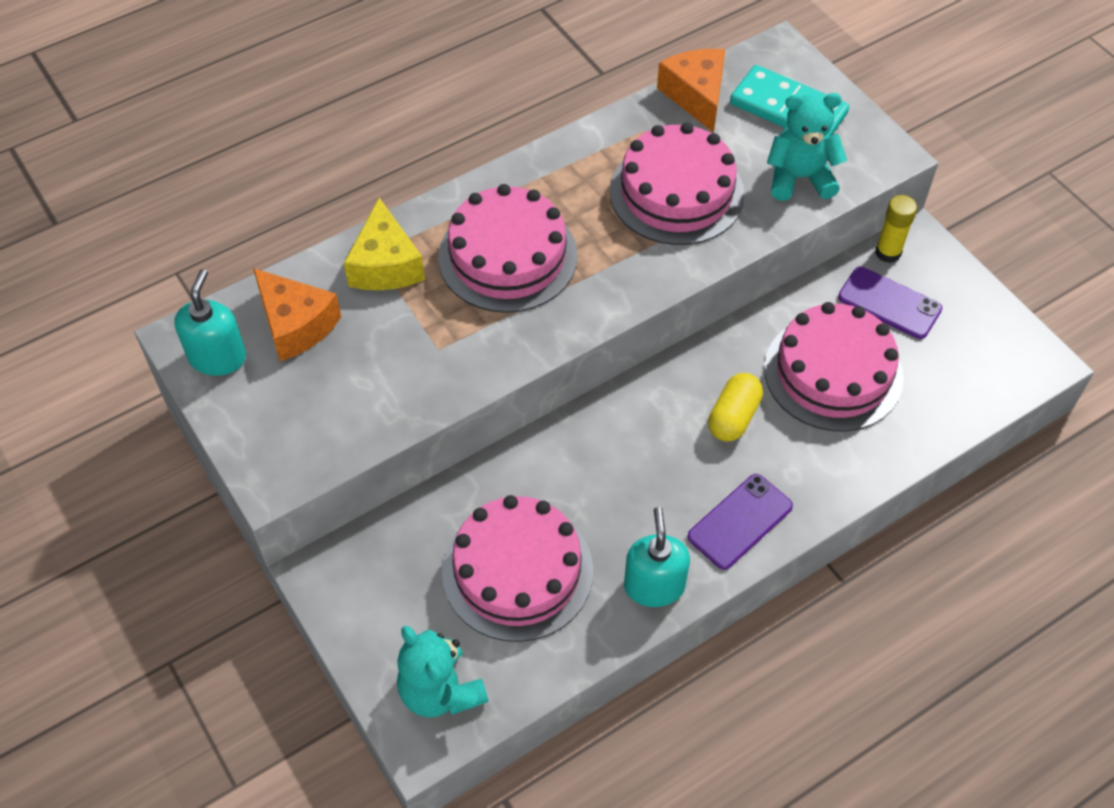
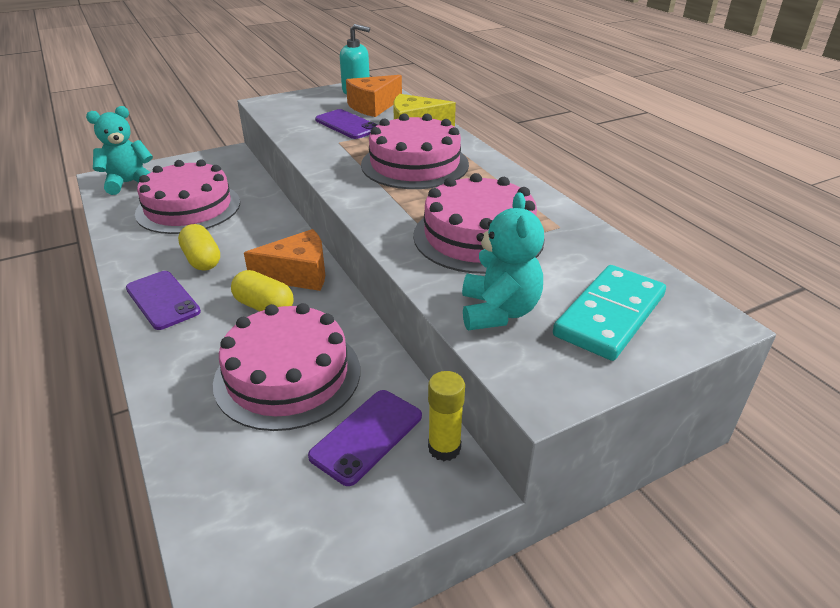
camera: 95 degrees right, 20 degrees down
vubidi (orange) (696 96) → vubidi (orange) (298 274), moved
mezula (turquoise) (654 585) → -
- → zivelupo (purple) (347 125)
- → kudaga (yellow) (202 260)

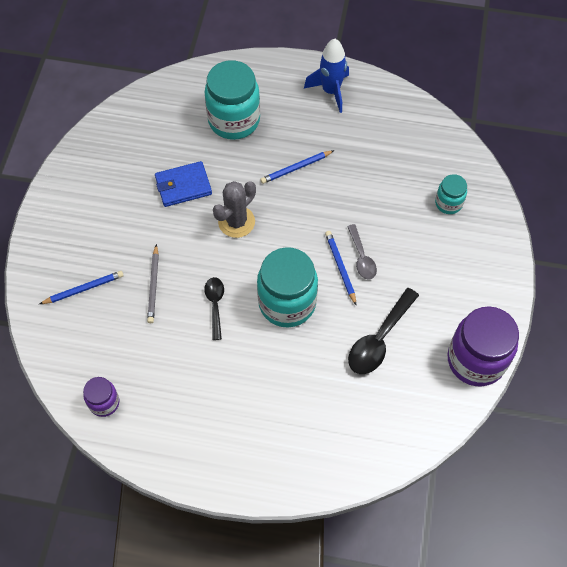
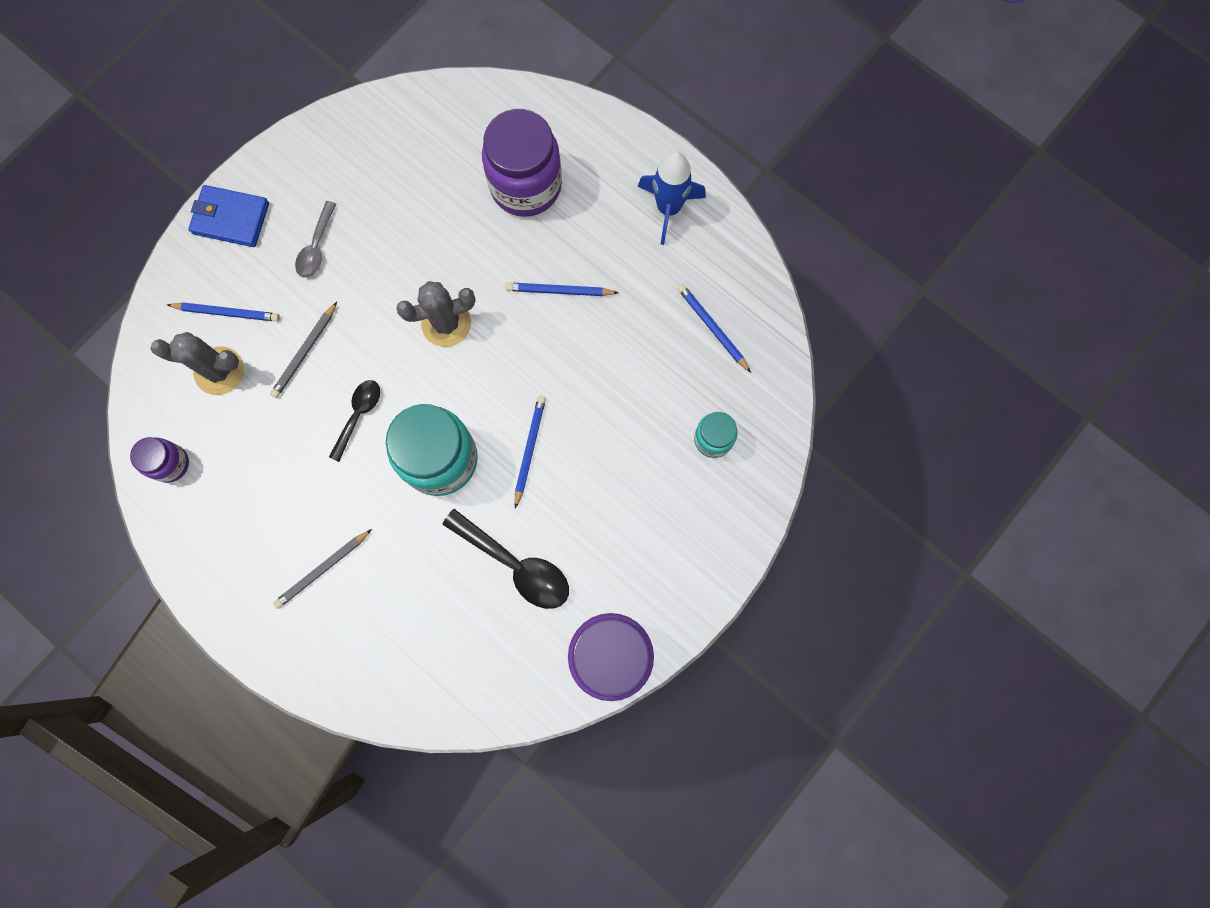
camera: 30 degrees right, 15 degrees up
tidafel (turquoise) (234 120) → tidafel (purple) (526 186)
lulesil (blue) (183 186) → lulesil (blue) (231 218), moved
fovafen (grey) (362 257) → fovafen (grey) (316 247), moved
fovafen (black) (379 339) → fovafen (black) (516 565), 120 degrees counterclockwise
- → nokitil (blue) (712 328)
- → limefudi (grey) (219 371)
- → nokitil (grey) (322 569)

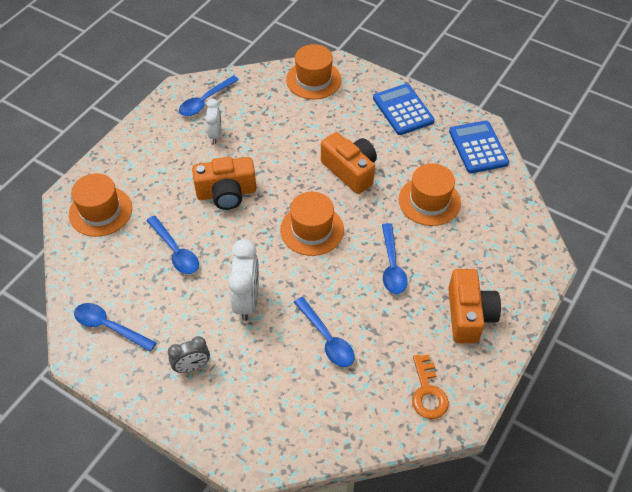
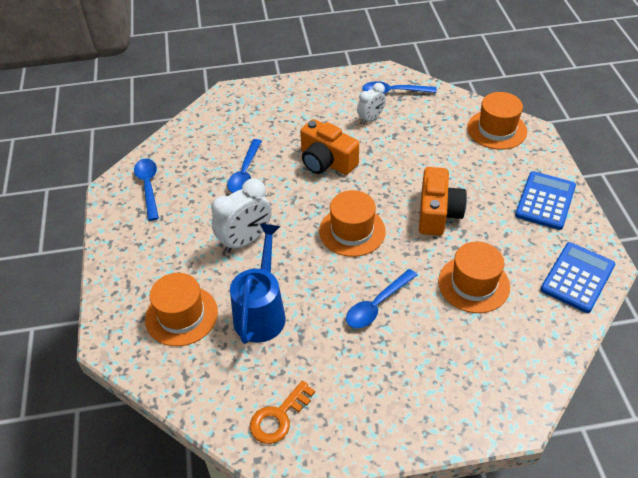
camera: 50 degrees right, 5 degrees down
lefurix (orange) (100 211) → lefurix (orange) (181 315), moved
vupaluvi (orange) (469 315) → -
fovafen (blue) (327 339) → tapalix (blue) (261 312)
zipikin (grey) (192 366) → -

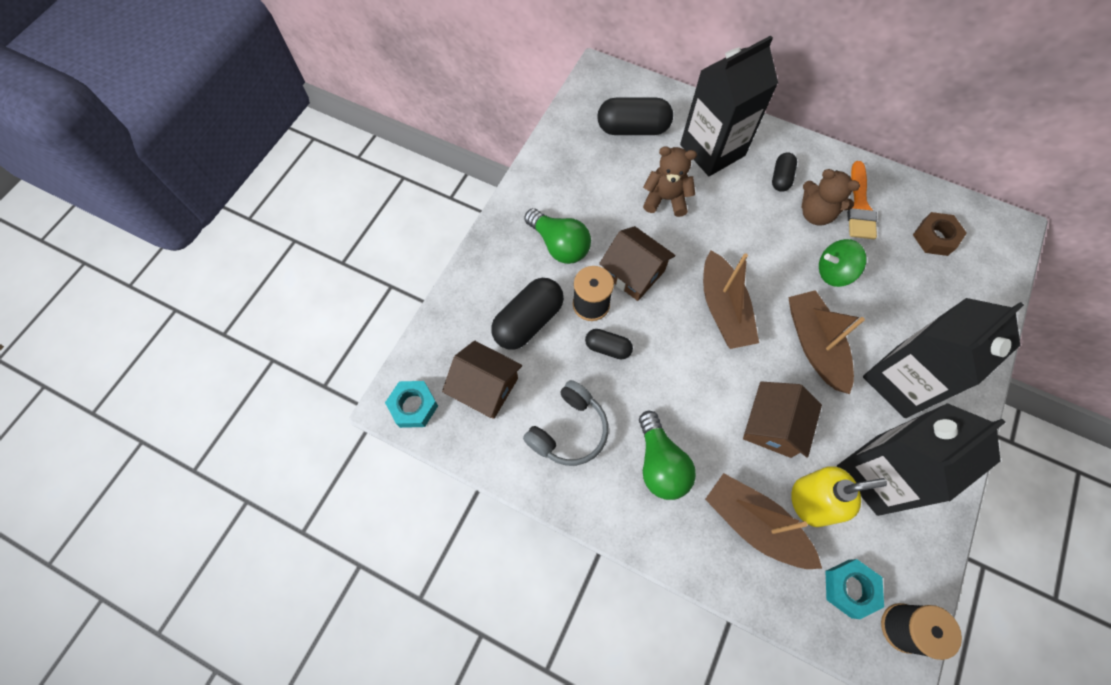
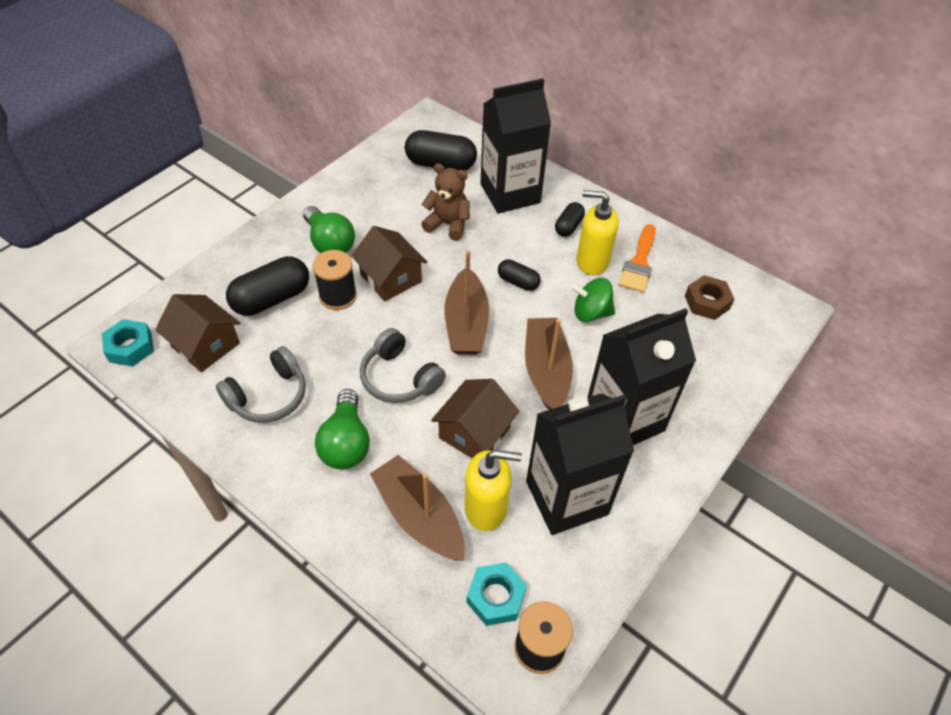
camera: 10 degrees right, 15 degrees down
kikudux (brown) (816 214) → mezula (yellow) (592 261)
kudaga (black) (608 348) → kudaga (black) (518 282), moved
- → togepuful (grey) (399 378)

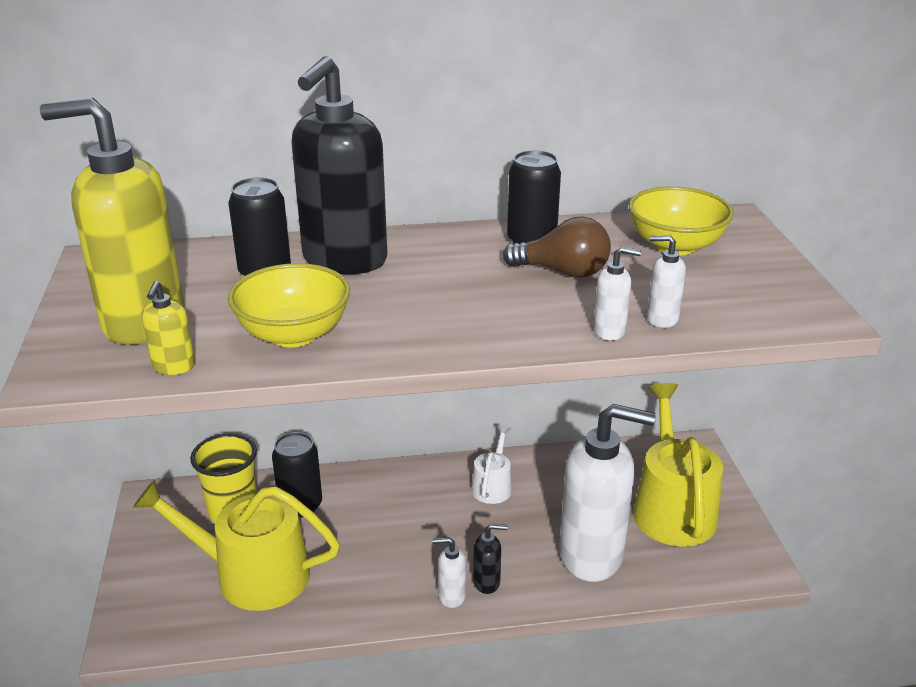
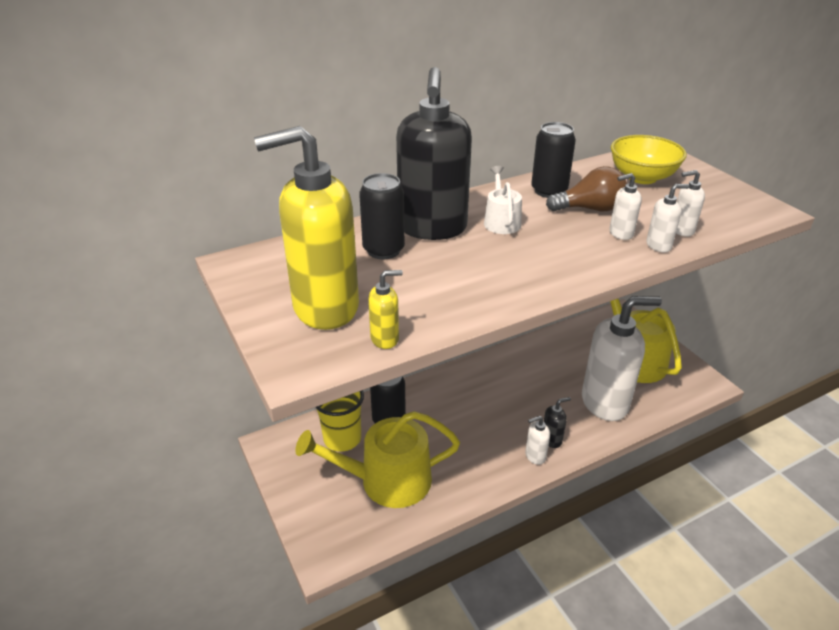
camera: 20 degrees left, 5 degrees up
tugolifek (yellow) (294 334) → -
mezula (yellow) (173 367) → mezula (yellow) (385 339), 90 degrees counterclockwise
tapalix (white) (493 486) → tapalix (white) (501 221), moved
- → mezula (white) (620 233)

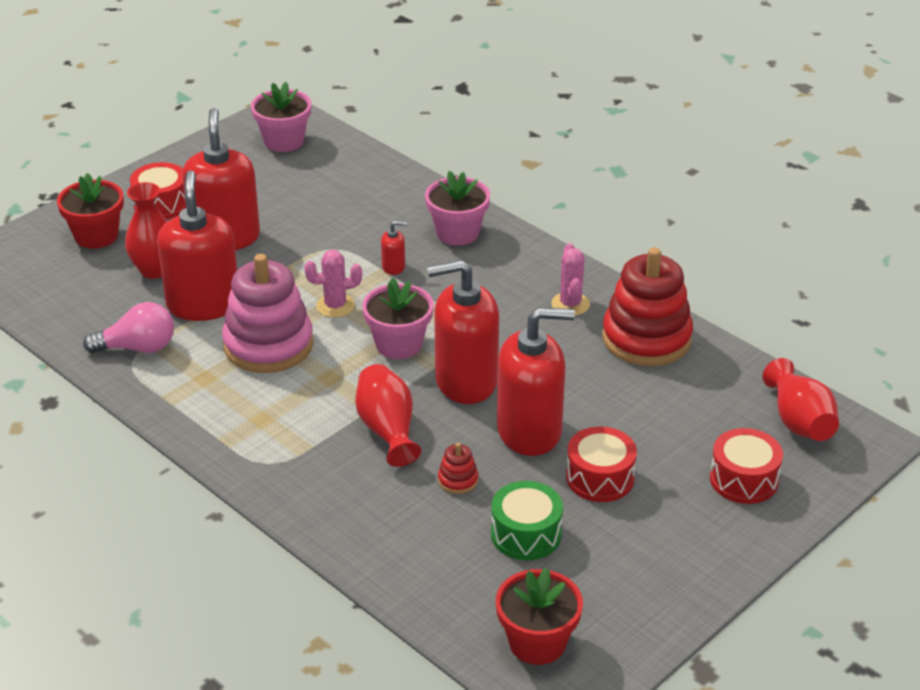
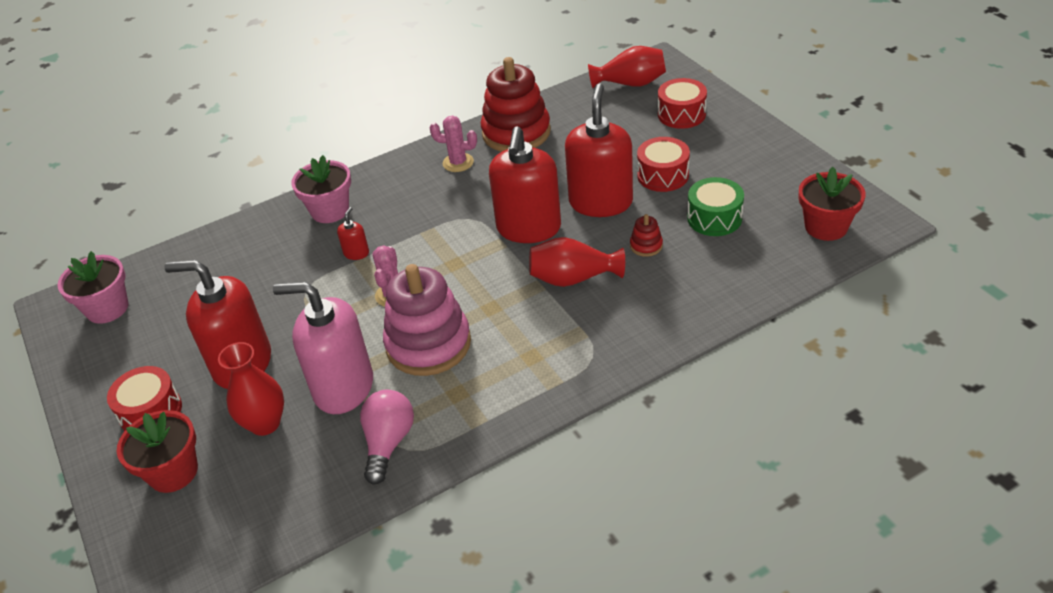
camera: 70 degrees left, 5 degrees up
mezula (red) (203 304) → mezula (pink) (343 387)
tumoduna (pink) (399 344) → -

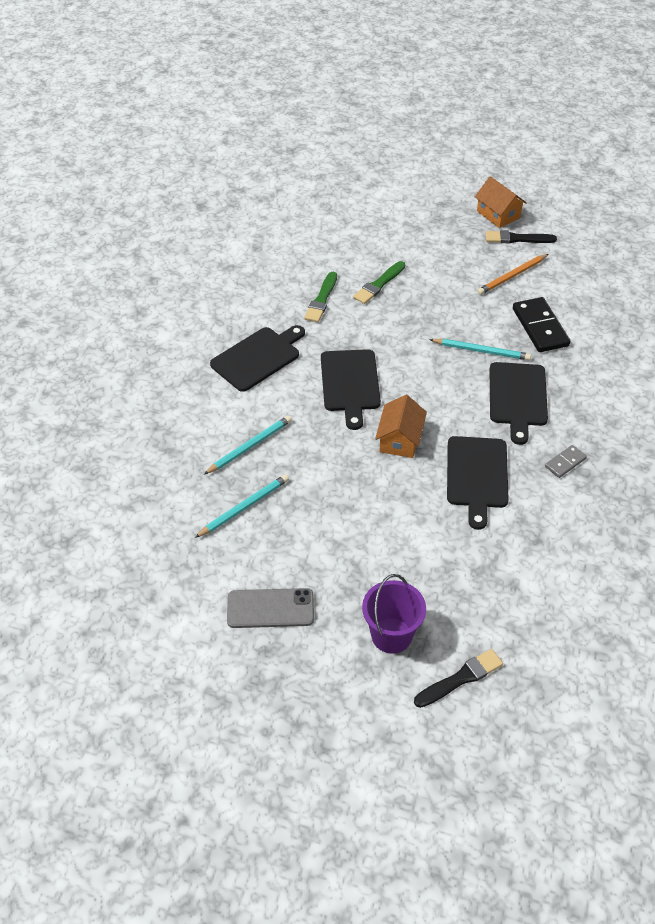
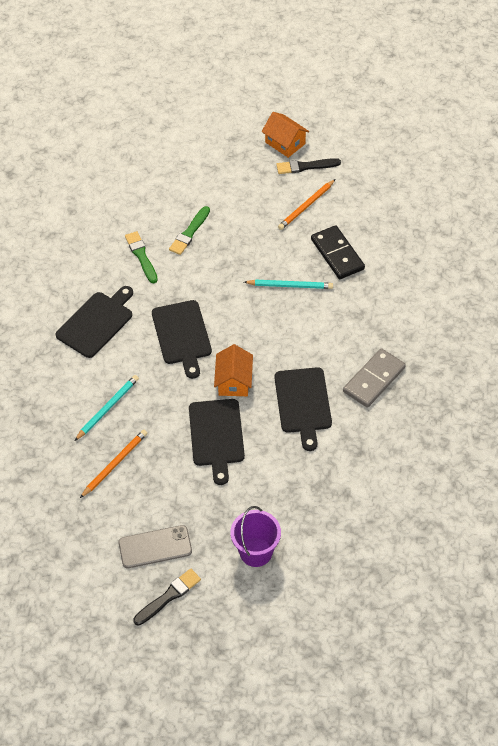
camera: 10 degrees left, 5 degrees up
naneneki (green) (321 300) → naneneki (green) (141 256), 150 degrees clockwise
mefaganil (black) (517 397) → mefaganil (black) (216 436), moved
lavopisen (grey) (565 463) → lavopisen (grey) (374 380), x1.89
nokitil (turquoise) (244 507) → nokitil (orange) (115 464)
naneneki (black) (460 678) → naneneki (black) (168 596), moved

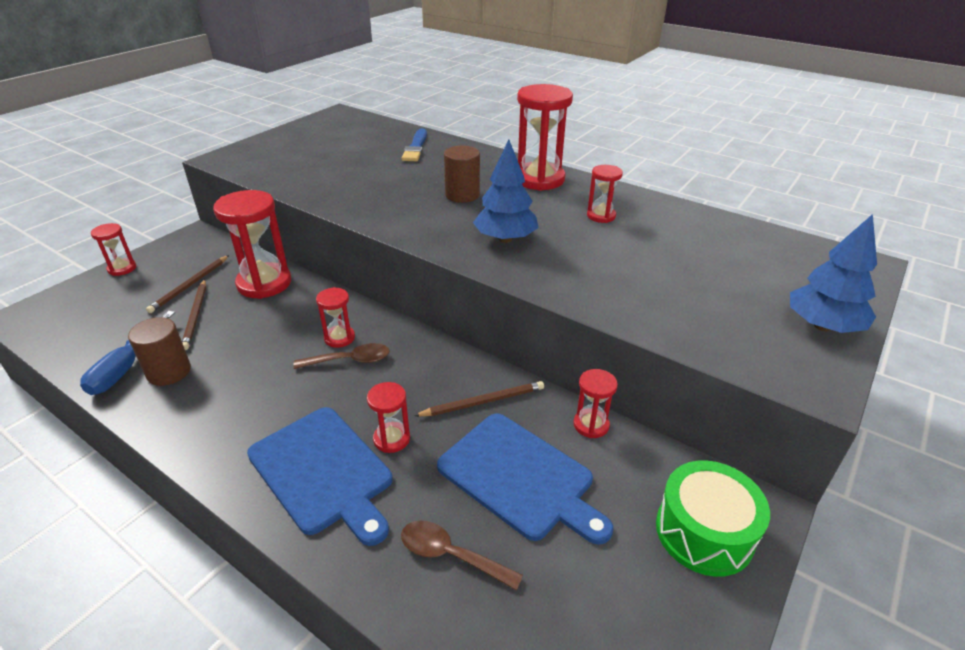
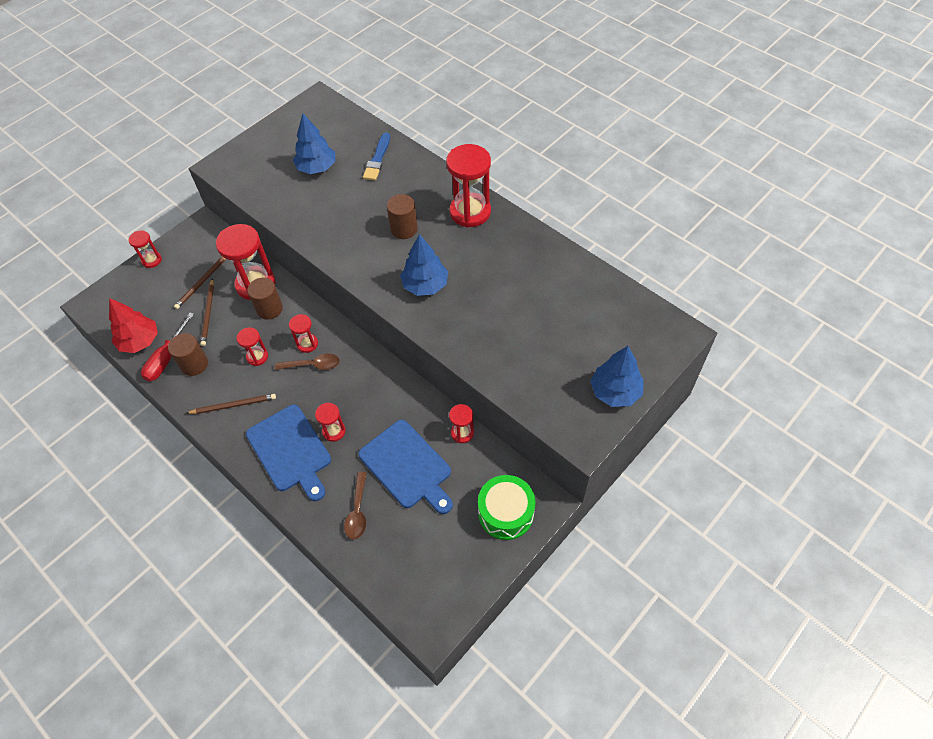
camera: 10 degrees right, 20 degrees up
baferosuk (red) (601 216) → baferosuk (red) (257 357), moved
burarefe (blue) (126 368) → burarefe (red) (166 358)
nokitil (brown) (483 402) → nokitil (brown) (234 405), moved
fovafen (brown) (451 555) → fovafen (brown) (357 511), 120 degrees counterclockwise
- → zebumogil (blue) (316 168)
- → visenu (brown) (269 309)
- → zebumogil (red) (139 341)

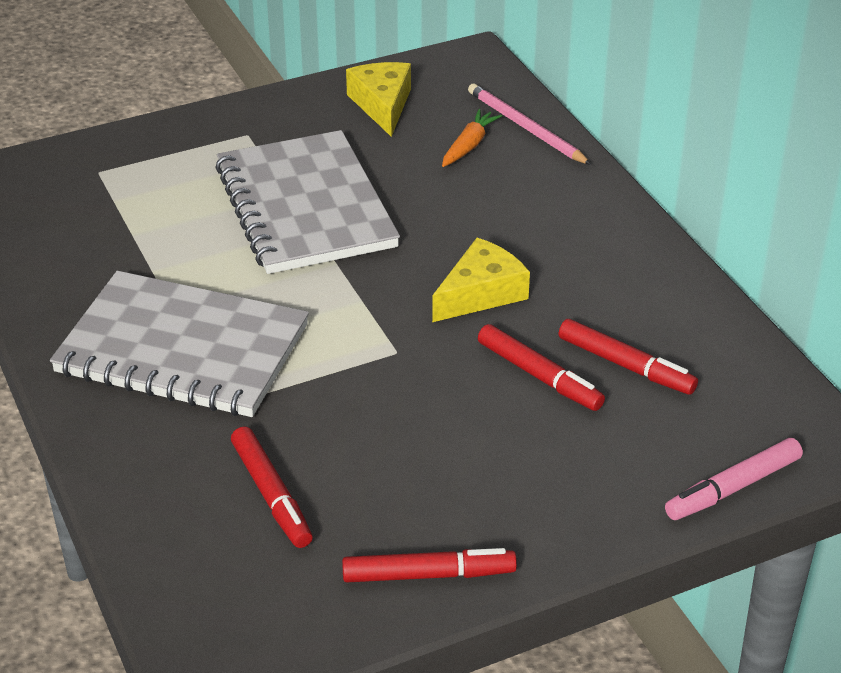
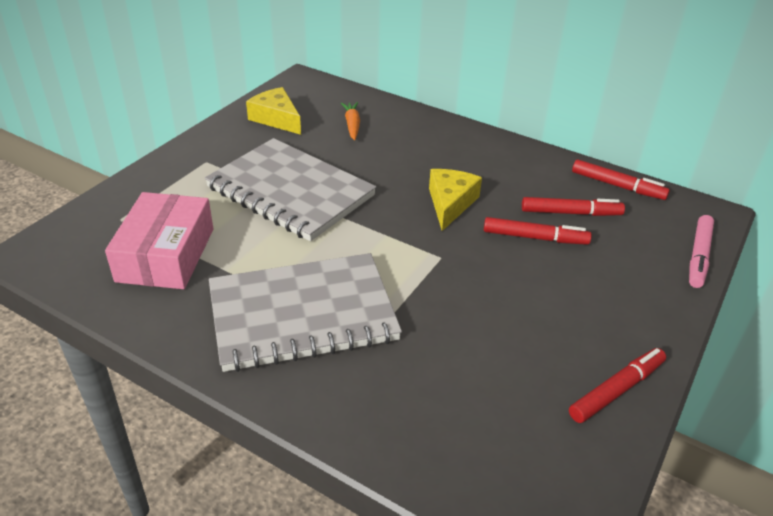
camera: 35 degrees left, 0 degrees up
nokitil (pink) (526 127) → -
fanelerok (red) (271 495) → fanelerok (red) (617 186), moved
- → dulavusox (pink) (166 254)

